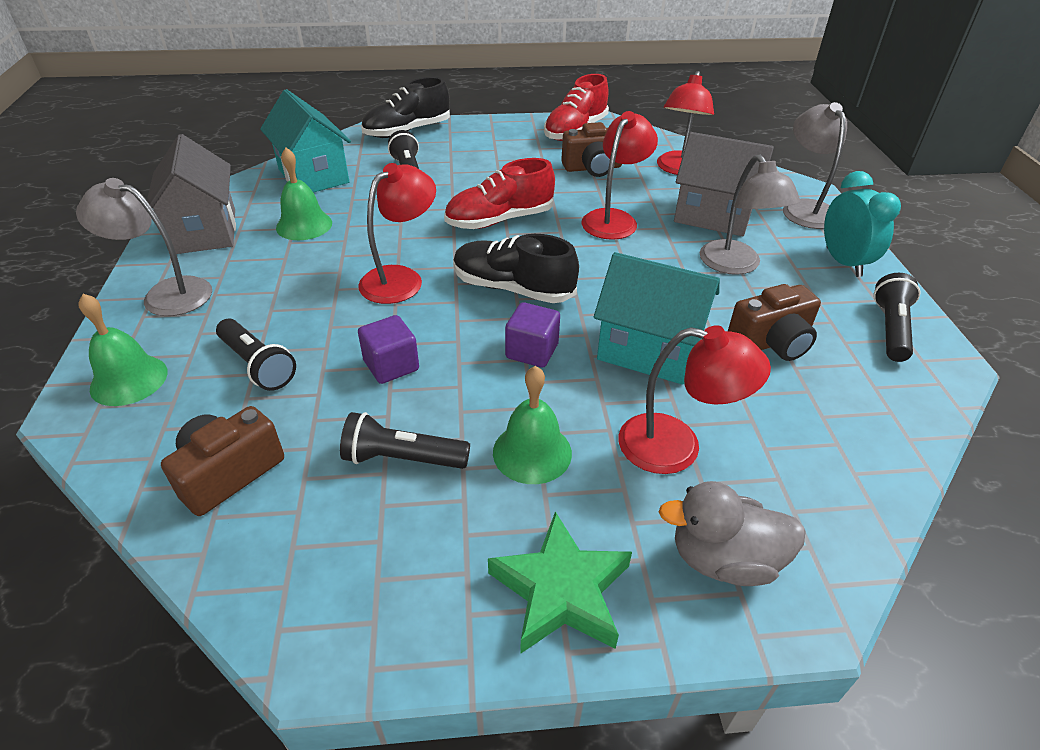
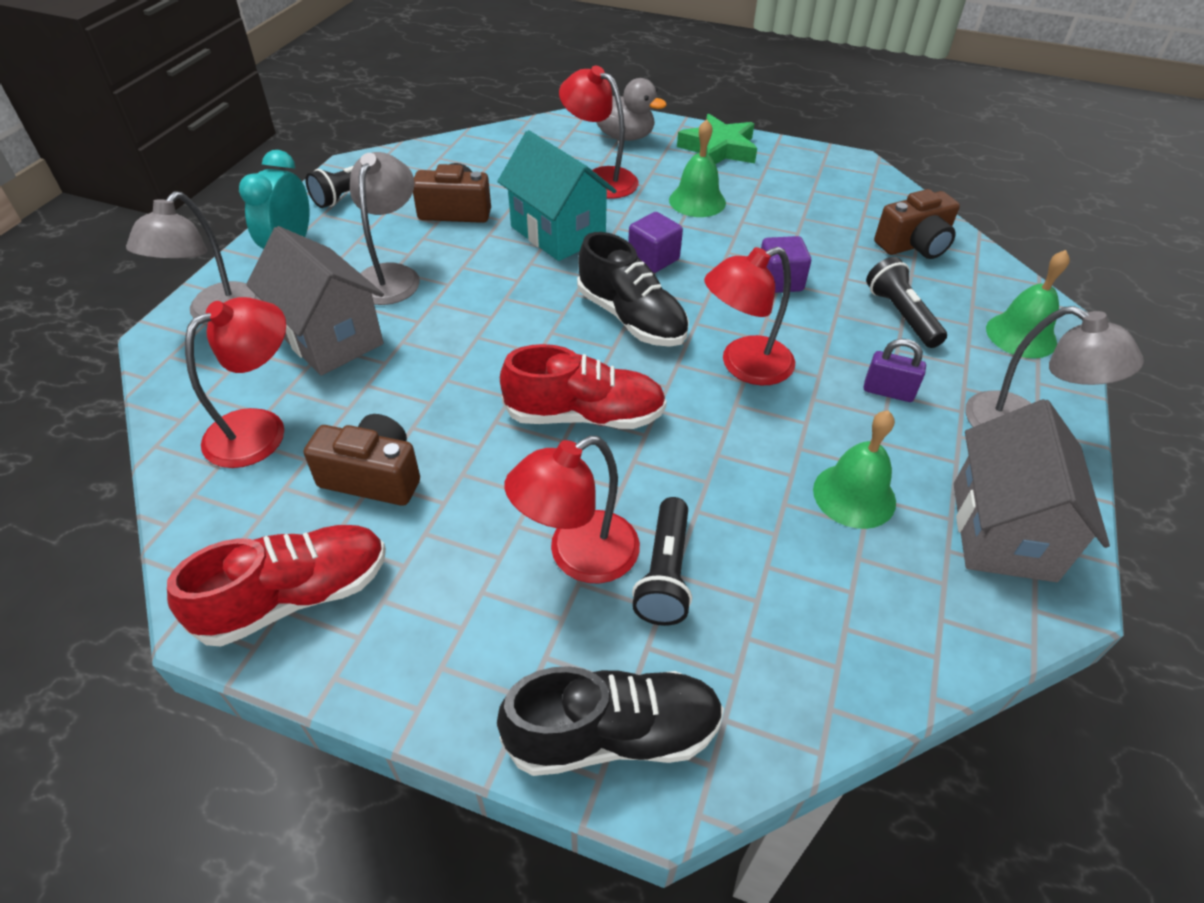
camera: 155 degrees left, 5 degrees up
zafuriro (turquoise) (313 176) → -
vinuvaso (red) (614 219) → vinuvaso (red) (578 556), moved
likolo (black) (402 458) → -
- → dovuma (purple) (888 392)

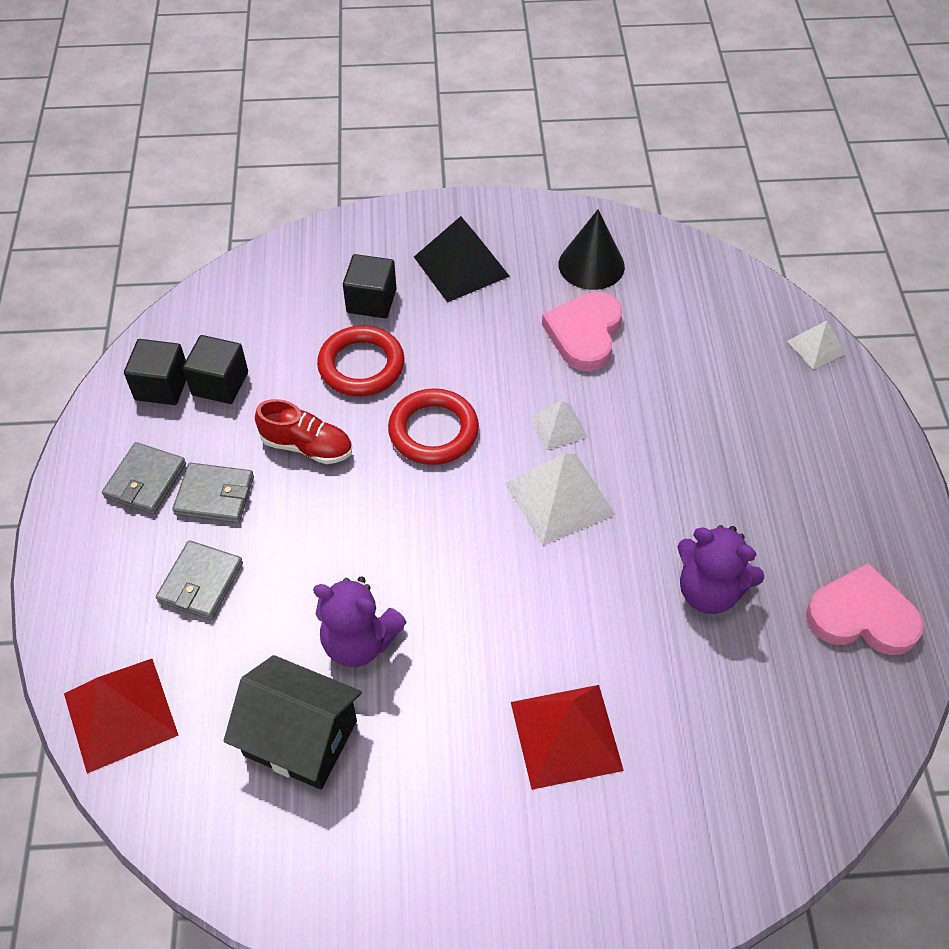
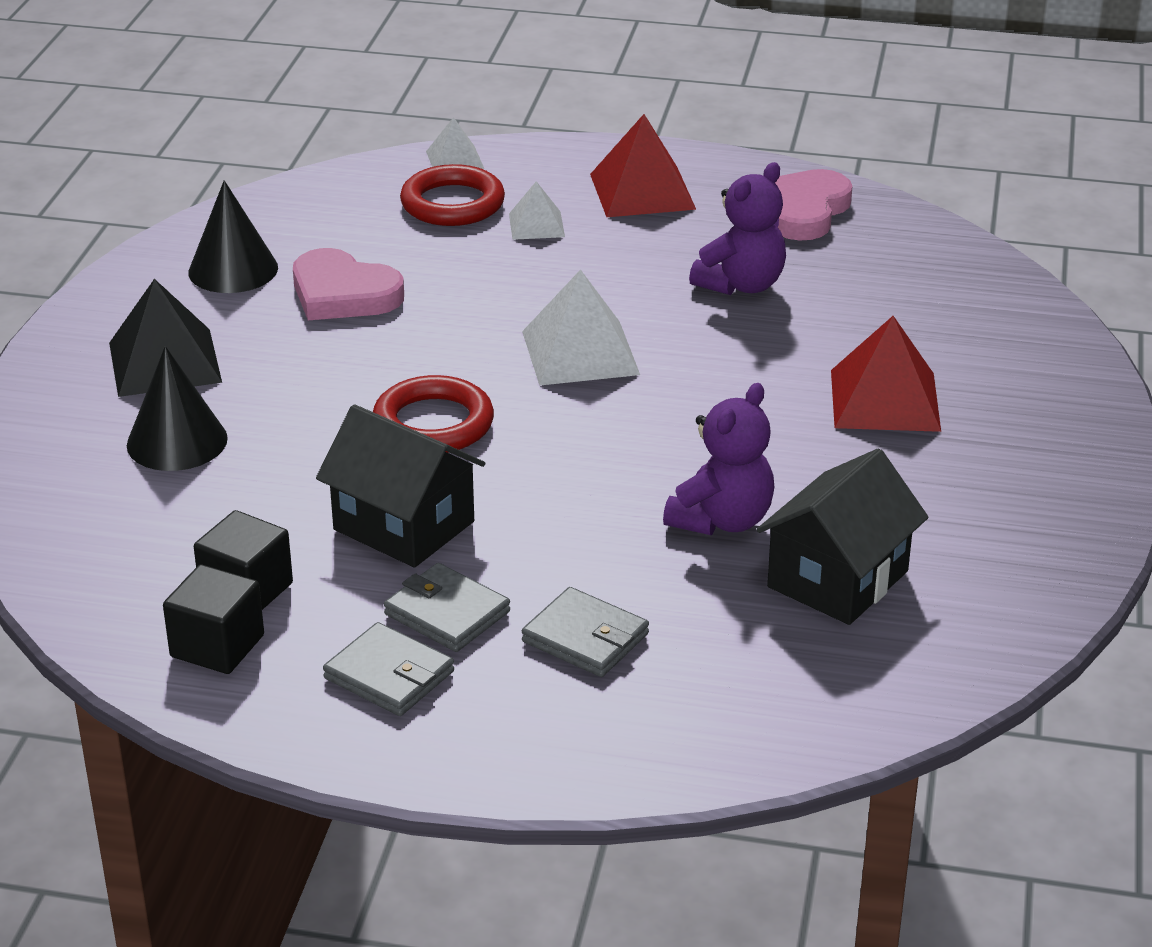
camera: 75 degrees left, 20 degrees down
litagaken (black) (371 301) → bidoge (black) (177 441)
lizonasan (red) (361 365) → lizonasan (red) (452 203), moved
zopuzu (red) (307 446) → zafuriro (black) (404 526)
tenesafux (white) (558 426) → tenesafux (white) (536 225), moved
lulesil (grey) (215 495) → lulesil (grey) (447 613), 75 degrees counterclockwise
tenesafux (red) (120 714) → tenesafux (red) (642 191), moved

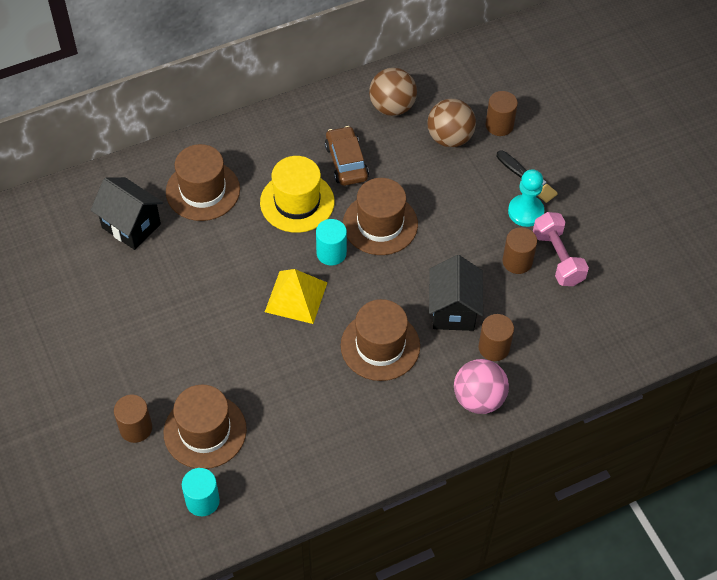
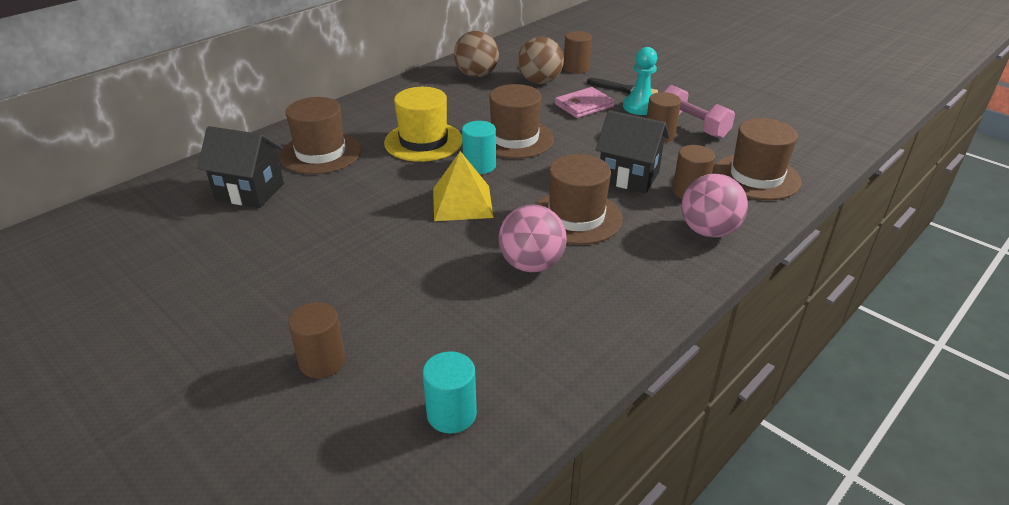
camera: 20 degrees left, 20 degrees down
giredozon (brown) (346 162) → -
zafuriro (black) (453 310) → zafuriro (black) (628 176), 45 degrees counterclockwise
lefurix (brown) (205 431) → lefurix (brown) (756 177), moved
- → lulesil (pink) (584 105)
- → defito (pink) (531 264)

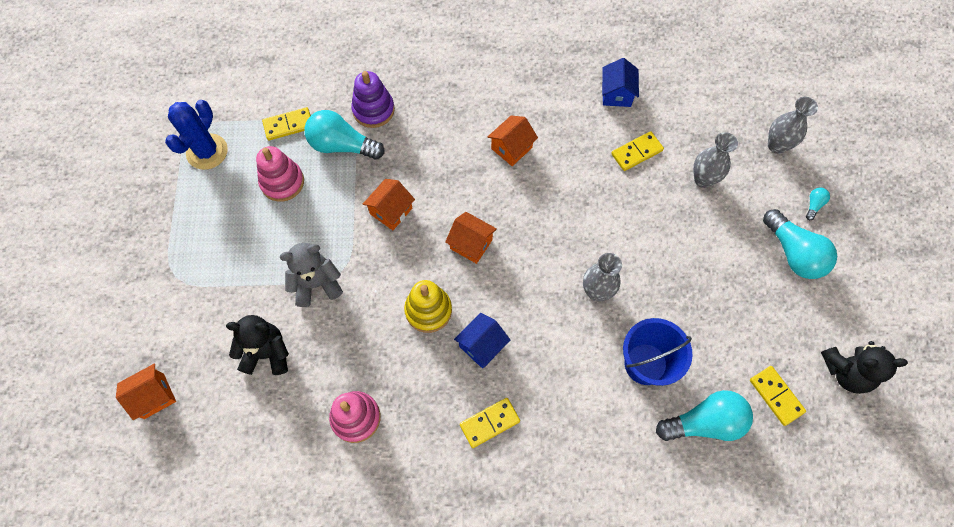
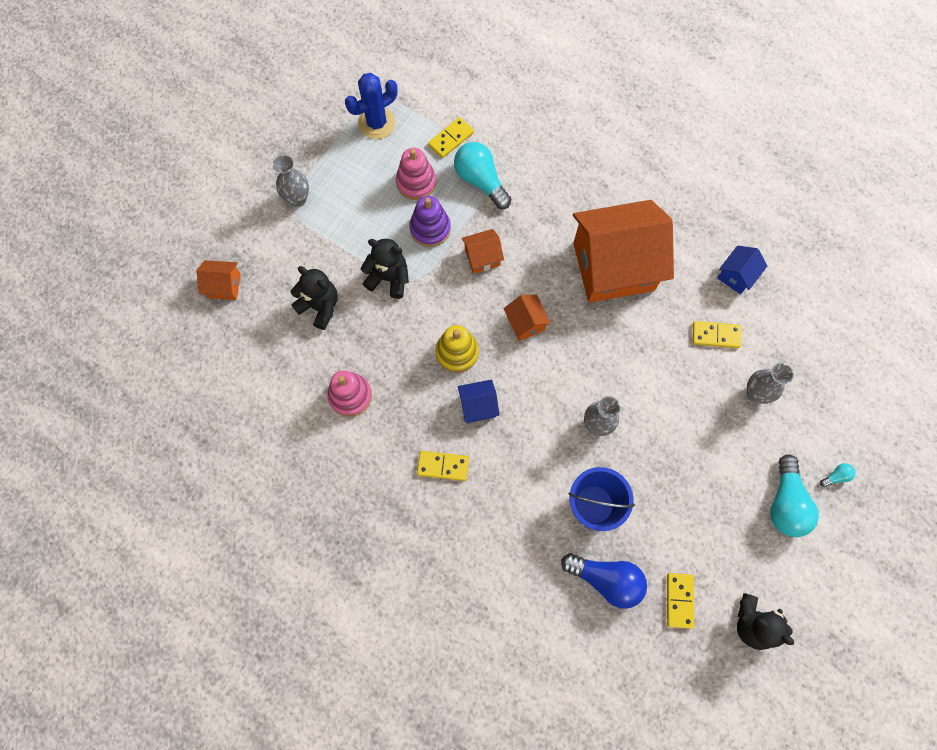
camera: 35 degrees right, 5 degrees up
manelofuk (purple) (373 110) → manelofuk (purple) (430 228), moved
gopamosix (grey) (776 145) → gopamosix (grey) (297 199), moved
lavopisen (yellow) (288 125) → lavopisen (yellow) (451 139), 60 degrees counterclockwise
zafuriro (orange) (511 148) → zafuriro (orange) (613 266), x2.38
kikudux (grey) (316 284) → kikudux (black) (389 278)
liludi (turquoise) (704 422) → liludi (blue) (606 579)

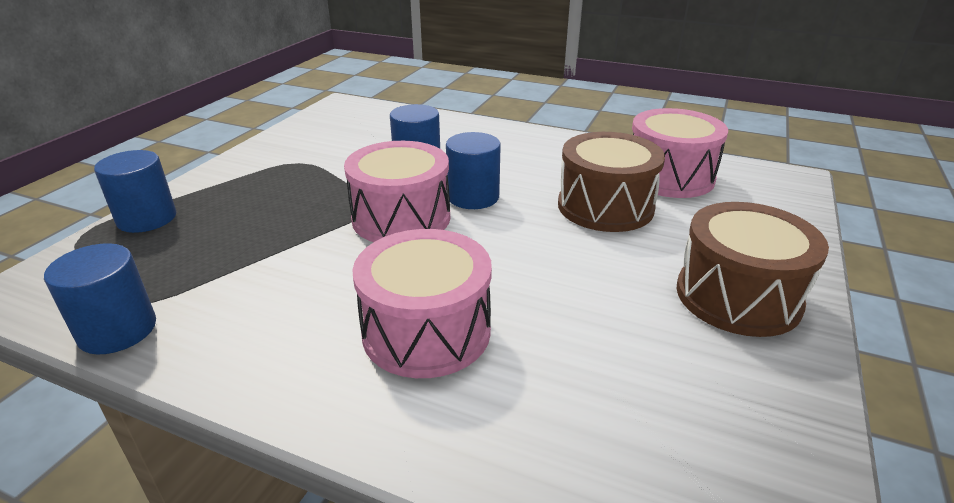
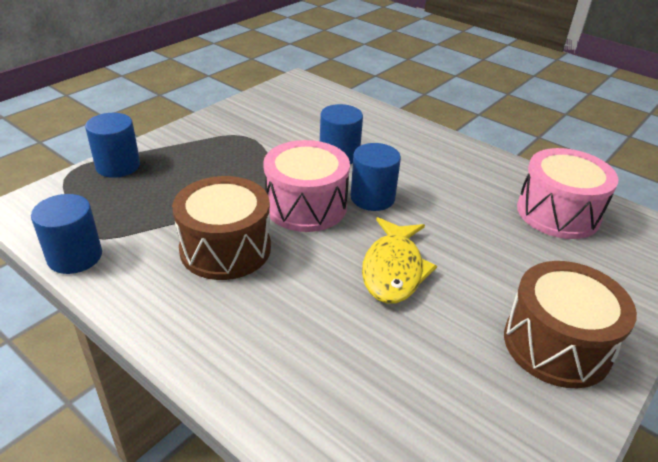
camera: 15 degrees right, 5 degrees up
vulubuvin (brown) (605 206) → vulubuvin (brown) (225 248), moved
vulubuvin (pink) (426 331) → -
- → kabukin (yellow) (393 270)

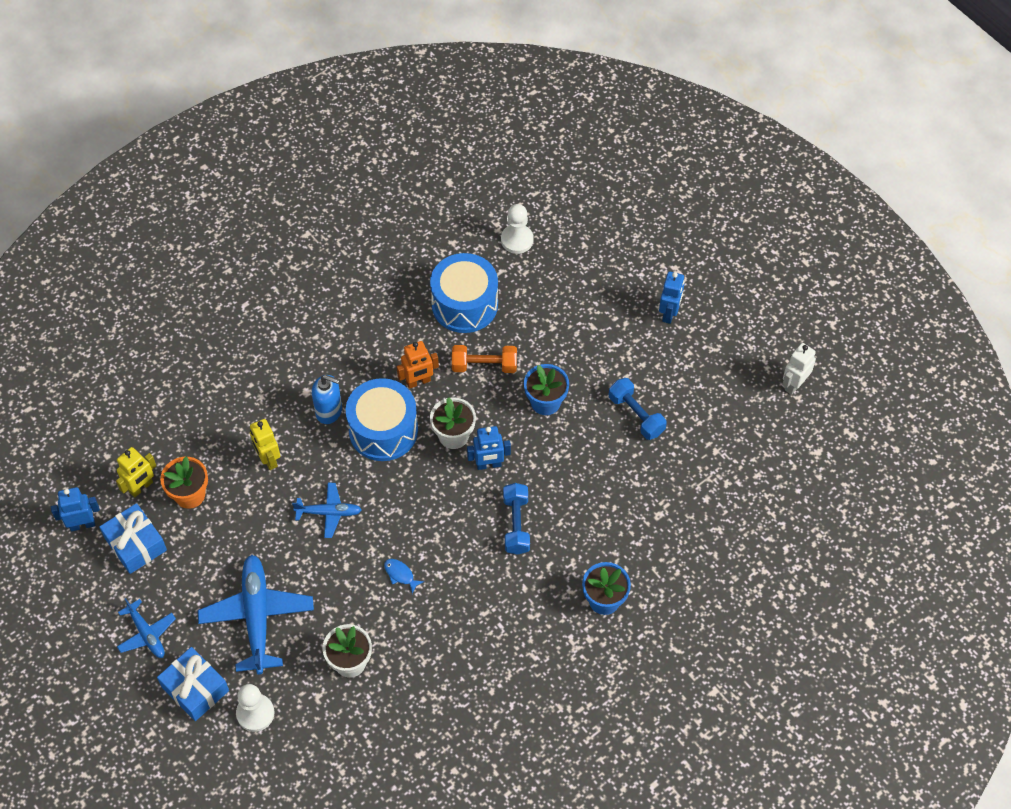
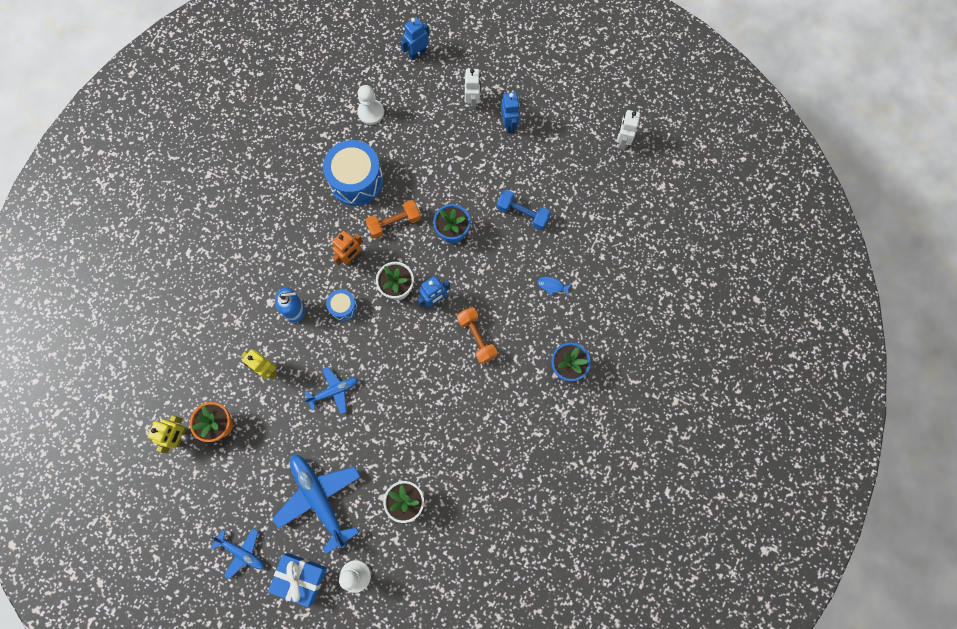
camera: 25 degrees left, 15 degrees up
vulubuvin (blue) (383 430) → vulubuvin (blue) (343 307), x0.49
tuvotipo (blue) (516 524) → tuvotipo (orange) (477 337)
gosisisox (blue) (82 524) → gosisisox (blue) (417 53), moved
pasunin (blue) (135 544) → -
kabukin (blue) (400 574) → kabukin (blue) (552 286), moved
- → gosisisox (white) (473 101)

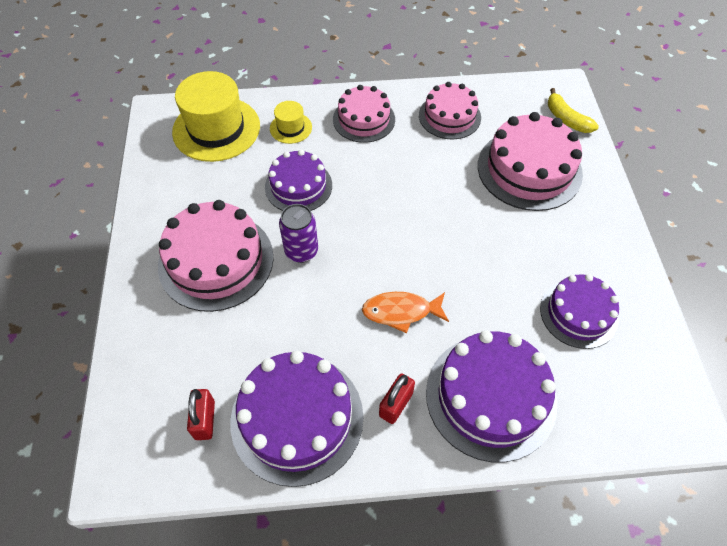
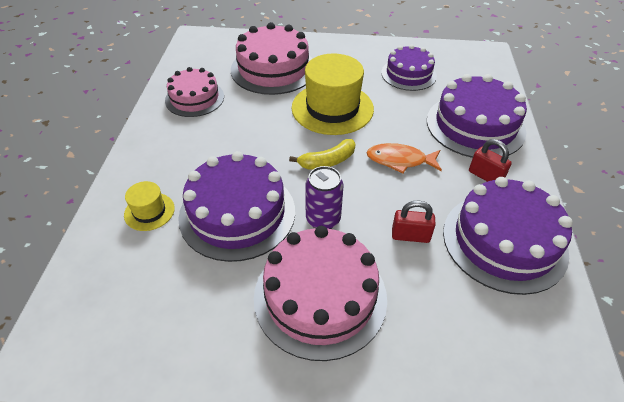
camera: 80 degrees left, 10 degrees down
lefurix (yellow) (216 129) → lefurix (yellow) (332 108), moved
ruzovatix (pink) (364 119) → -
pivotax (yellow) (566 119) → pivotax (yellow) (327 161), moved
ruzovatix (purple) (298 186) → ruzovatix (purple) (237 213), x1.57
kabukin (orange) (401 312) → kabukin (orange) (400 160), 90 degrees clockwise
dovuma (red) (205 420) → dovuma (red) (410 236), moved

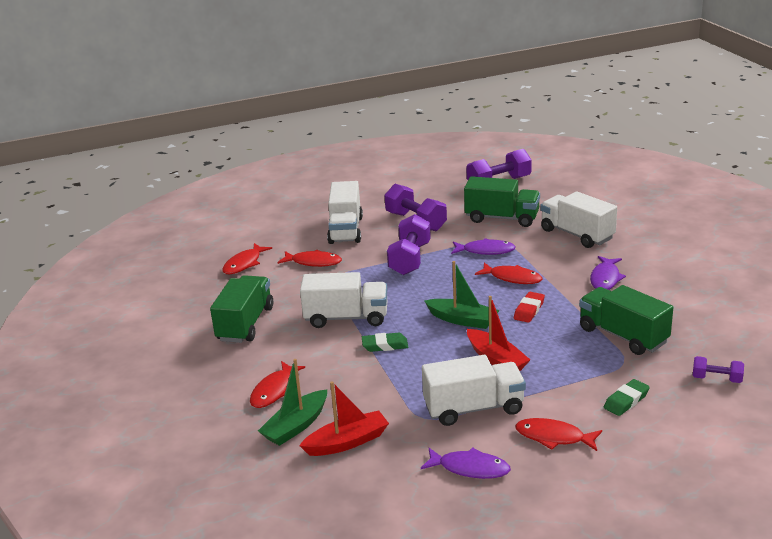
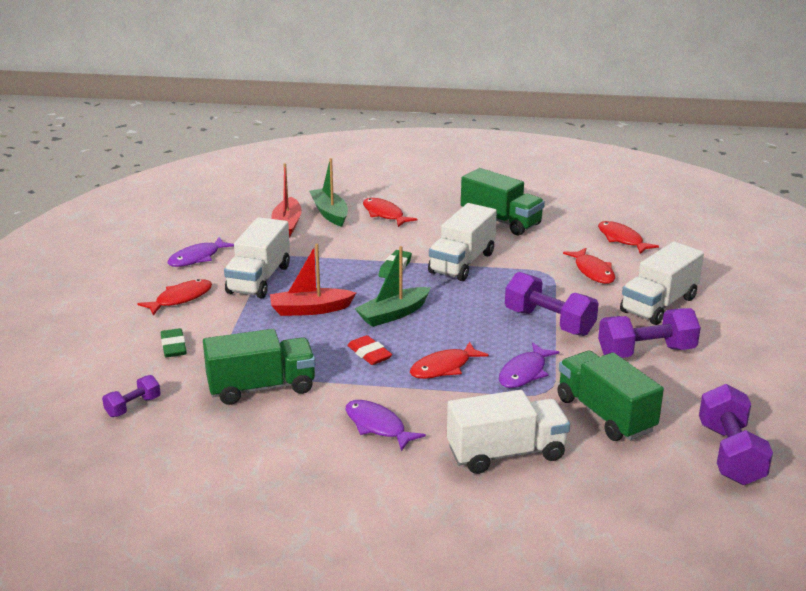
camera: 115 degrees right, 0 degrees up
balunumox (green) (502 218) → balunumox (green) (605 414), 105 degrees clockwise
balunumox (white) (345 230) → balunumox (white) (659 305), 75 degrees counterclockwise
kabukin (red) (313 262) → kabukin (red) (593 271), 60 degrees counterclockwise

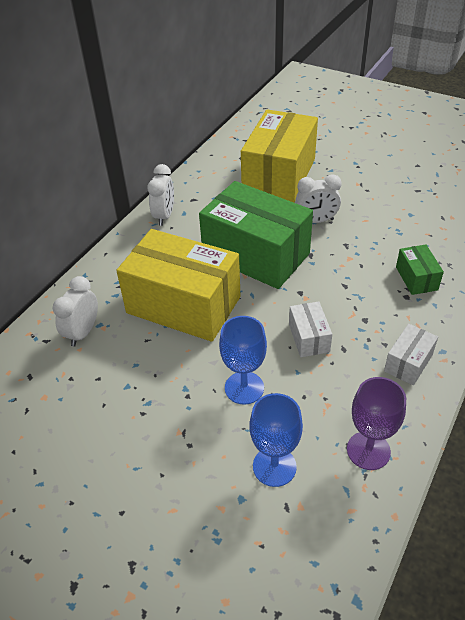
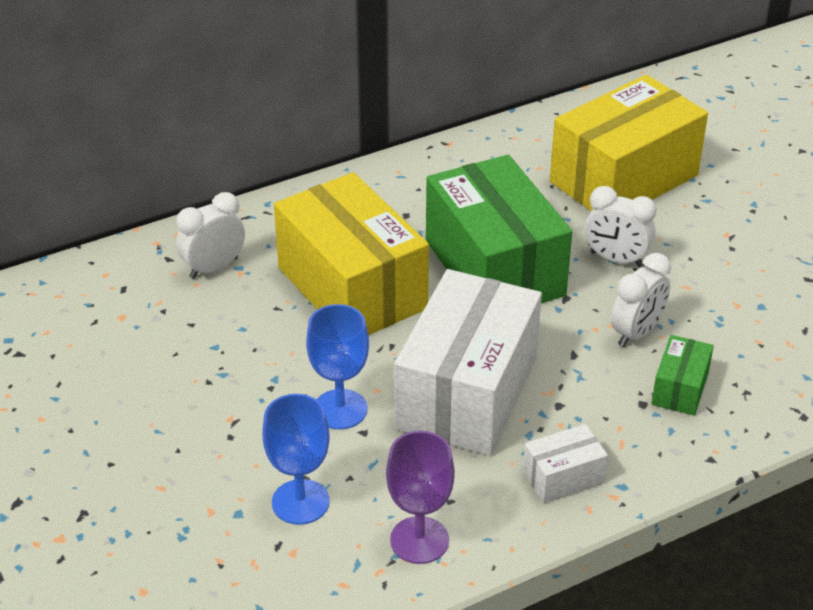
camera: 30 degrees right, 5 degrees down
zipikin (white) (164 216) → zipikin (white) (636 333), moved
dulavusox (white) (309 338) → dulavusox (white) (467 393), x2.28

